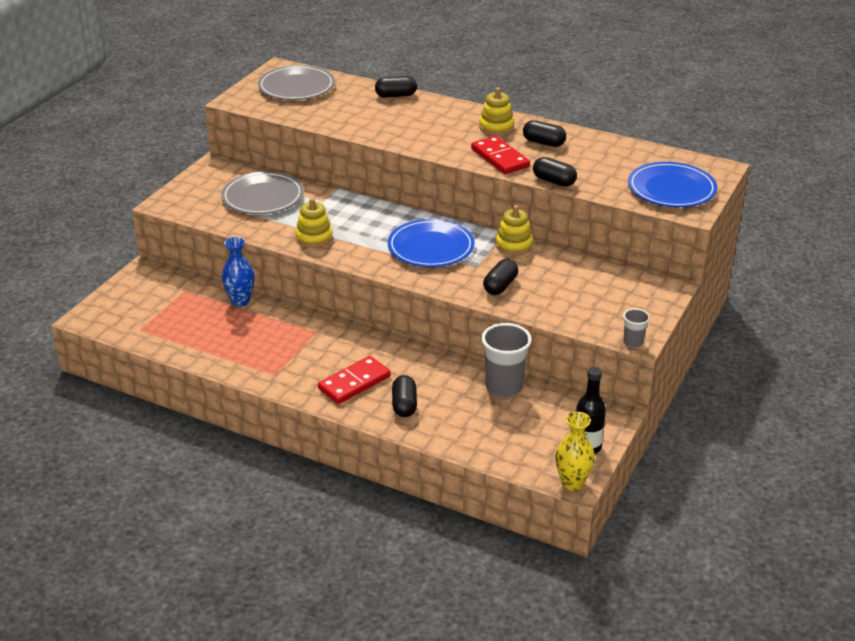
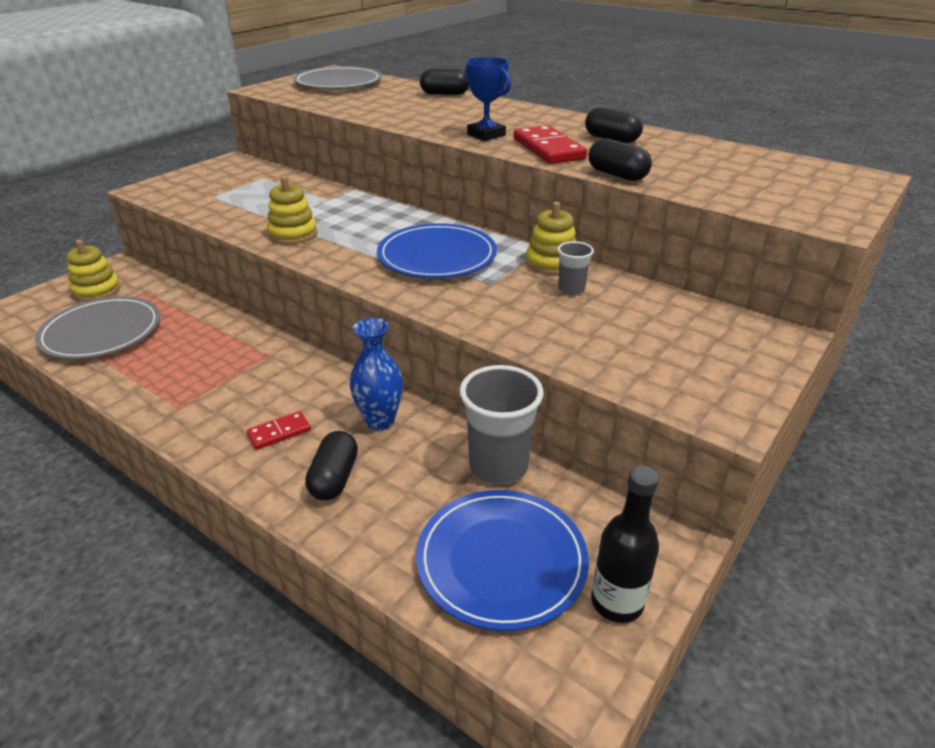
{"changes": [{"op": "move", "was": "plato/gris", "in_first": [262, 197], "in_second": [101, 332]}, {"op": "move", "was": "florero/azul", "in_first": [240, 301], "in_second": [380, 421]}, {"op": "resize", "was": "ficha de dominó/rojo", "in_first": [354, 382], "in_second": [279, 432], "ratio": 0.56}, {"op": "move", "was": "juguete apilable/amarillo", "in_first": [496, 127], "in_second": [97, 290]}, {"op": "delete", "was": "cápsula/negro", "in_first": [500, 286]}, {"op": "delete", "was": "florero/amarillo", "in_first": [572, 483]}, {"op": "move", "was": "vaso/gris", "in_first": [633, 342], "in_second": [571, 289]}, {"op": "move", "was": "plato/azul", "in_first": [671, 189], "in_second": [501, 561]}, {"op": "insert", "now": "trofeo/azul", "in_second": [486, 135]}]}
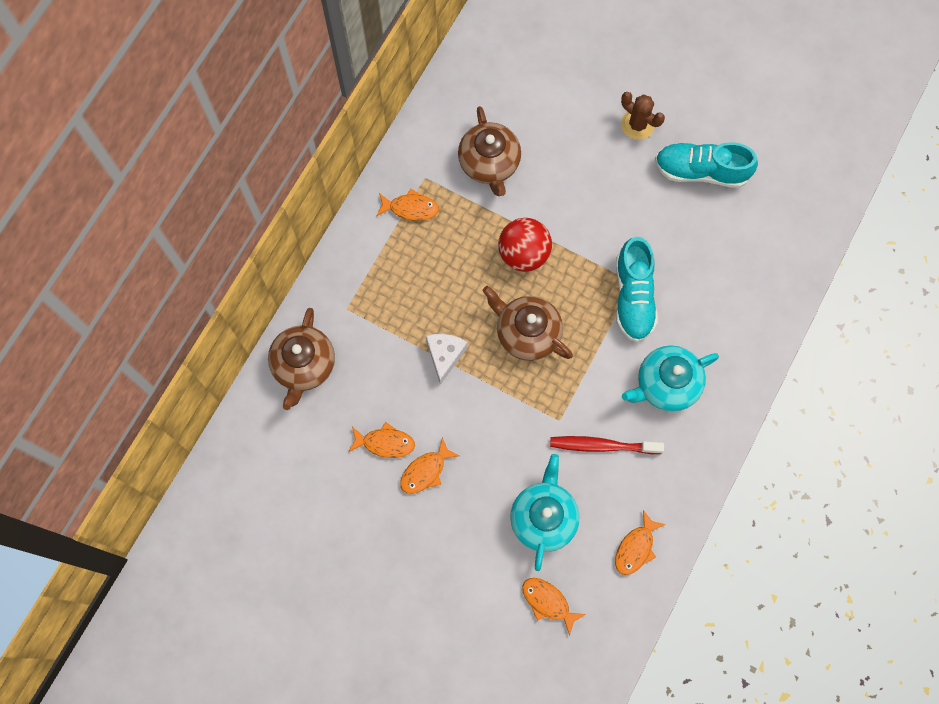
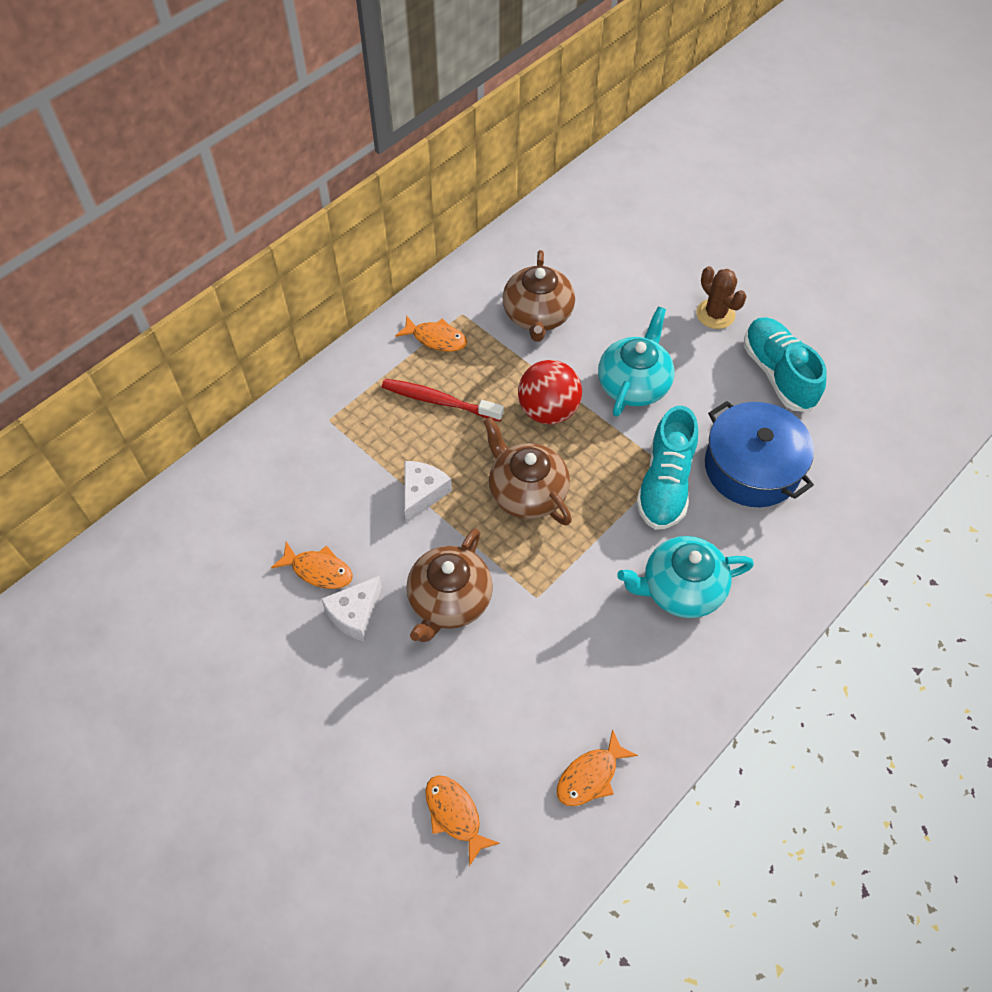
{"changes": [{"op": "move", "was": "tetera/marrón", "in_first": [303, 365], "in_second": [449, 600]}, {"op": "replace", "was": "pez/naranja", "now": "queso/blanco", "in_first": [426, 471], "in_second": [355, 614]}, {"op": "move", "was": "tetera/turquesa", "in_first": [543, 517], "in_second": [634, 384]}, {"op": "move", "was": "cepillo de dientes/rojo", "in_first": [602, 445], "in_second": [439, 401]}, {"op": "rotate", "was": "zapato/turquesa", "in_first": [701, 171], "in_second": [778, 374], "clockwise": 45}, {"op": "insert", "now": "olla/azul", "in_second": [752, 467]}]}
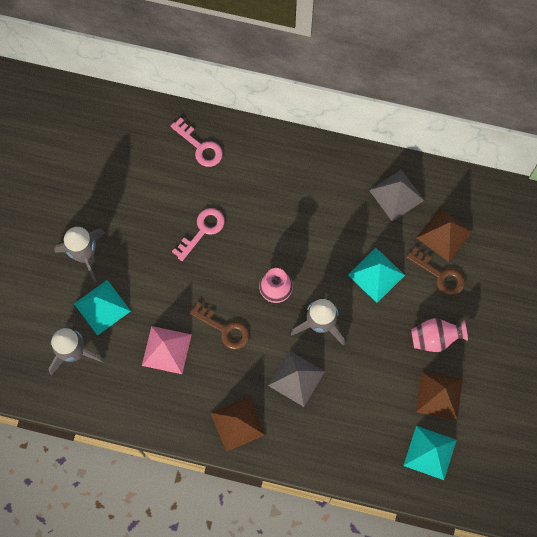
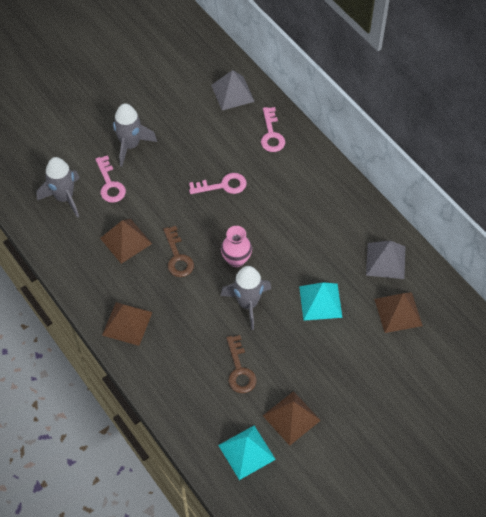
{"changes": [{"op": "replace", "was": "pirámide/turquesa", "now": "llave/rosa", "in_first": [102, 307], "in_second": [110, 184]}, {"op": "recolor", "was": "pirámide/rosa", "now": "pirámide/marrón", "in_first": [166, 350], "in_second": [125, 241]}, {"op": "move", "was": "pirámide/gris", "in_first": [296, 378], "in_second": [232, 93]}, {"op": "move", "was": "llave/marrón", "in_first": [440, 275], "in_second": [239, 370]}, {"op": "delete", "was": "florero/rosa", "in_first": [435, 338]}]}
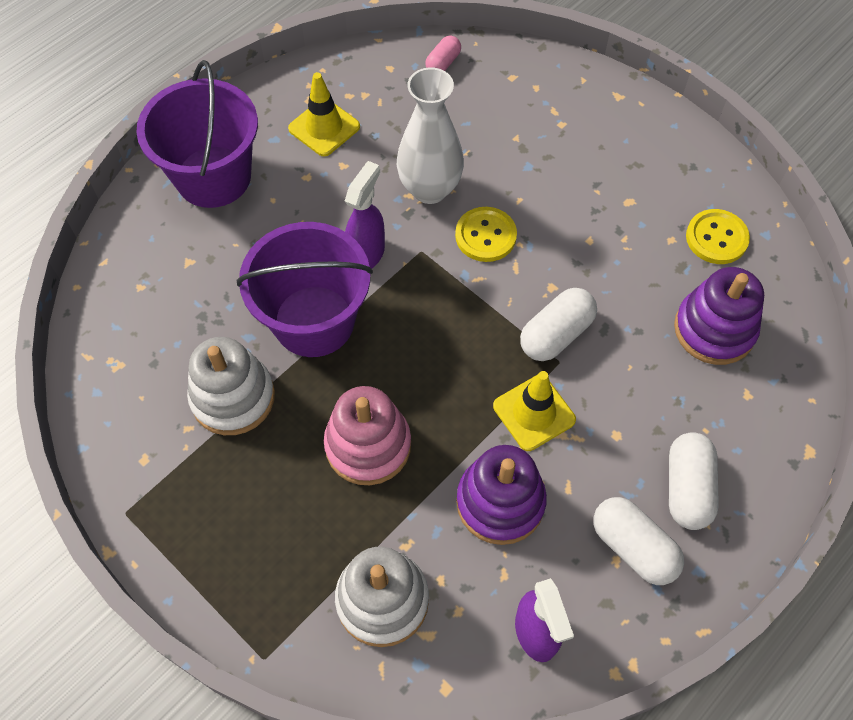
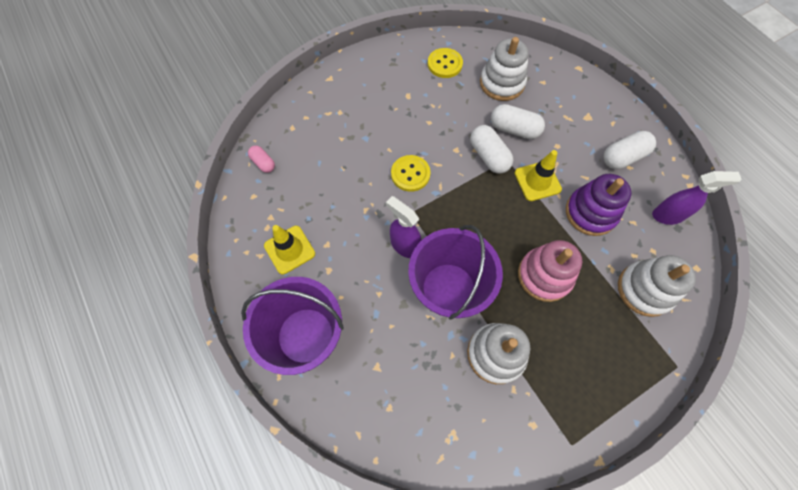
{"changes": [{"op": "delete", "was": "florero/blanco", "in_first": [430, 189]}, {"op": "move", "was": "cápsula/blanco", "in_first": [687, 488], "in_second": [514, 129]}, {"op": "recolor", "was": "juguete apilable/morado", "now": "juguete apilable/blanco", "in_first": [714, 329], "in_second": [502, 83]}]}
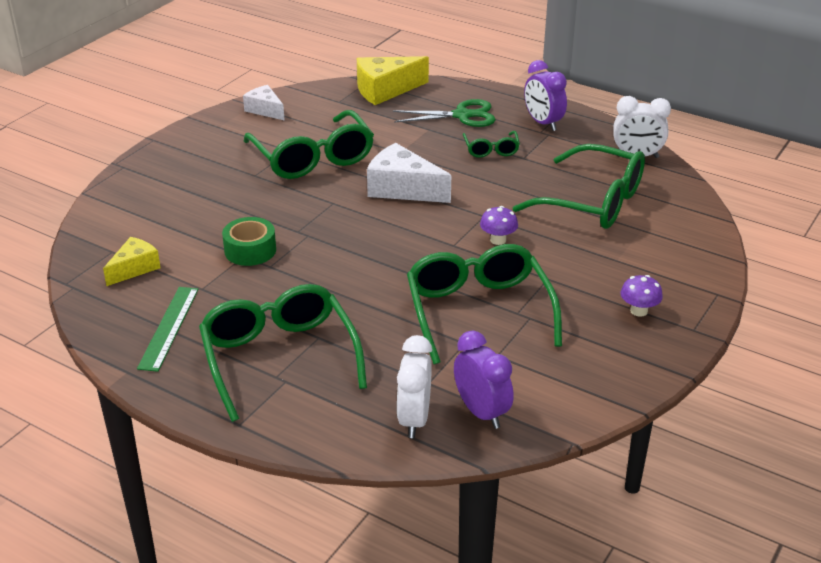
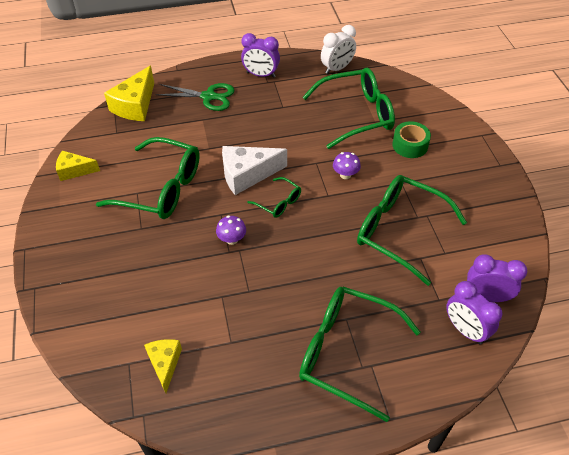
{"changes": [{"op": "delete", "was": "regla/verde", "in_first": [168, 327]}, {"op": "move", "was": "cinta adhesiva/verde", "in_first": [250, 250], "in_second": [410, 145]}, {"op": "recolor", "was": "queso/blanco", "now": "queso/amarillo", "in_first": [265, 110], "in_second": [74, 171]}, {"op": "rotate", "was": "tijeras/verde", "in_first": [462, 115], "in_second": [209, 97], "clockwise": 60}, {"op": "recolor", "was": "despertador/blanco", "now": "despertador/morado", "in_first": [414, 419], "in_second": [465, 330]}, {"op": "move", "was": "gafas/verde", "in_first": [491, 150], "in_second": [279, 202]}, {"op": "move", "was": "seta/morado", "in_first": [639, 311], "in_second": [232, 239]}]}
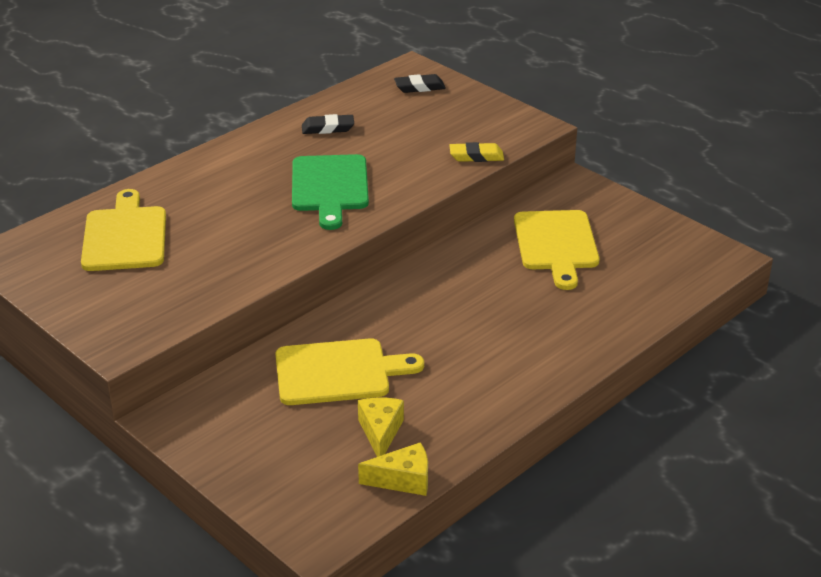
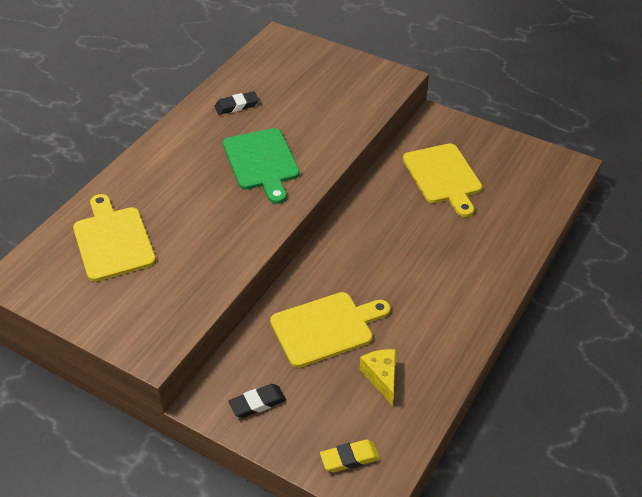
{"changes": [{"op": "delete", "was": "queso/amarillo", "in_first": [403, 480]}, {"op": "move", "was": "goma de borrar/negro", "in_first": [419, 87], "in_second": [257, 403]}, {"op": "move", "was": "goma de borrar/amarillo", "in_first": [476, 156], "in_second": [349, 458]}]}
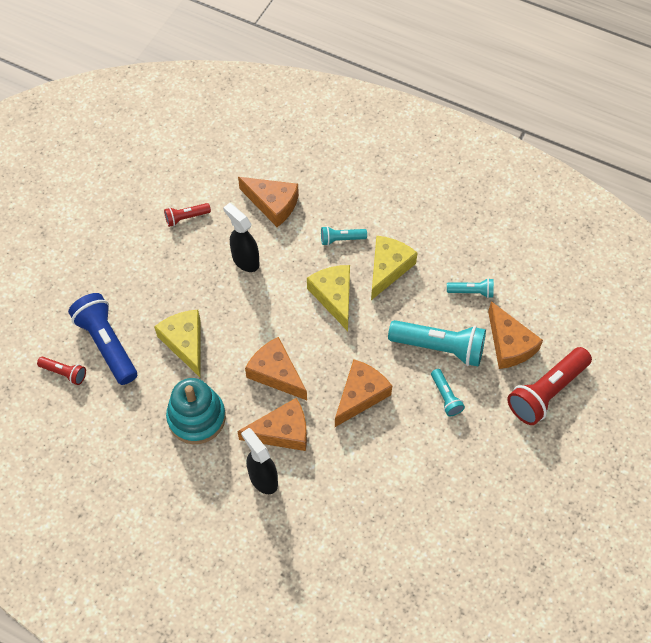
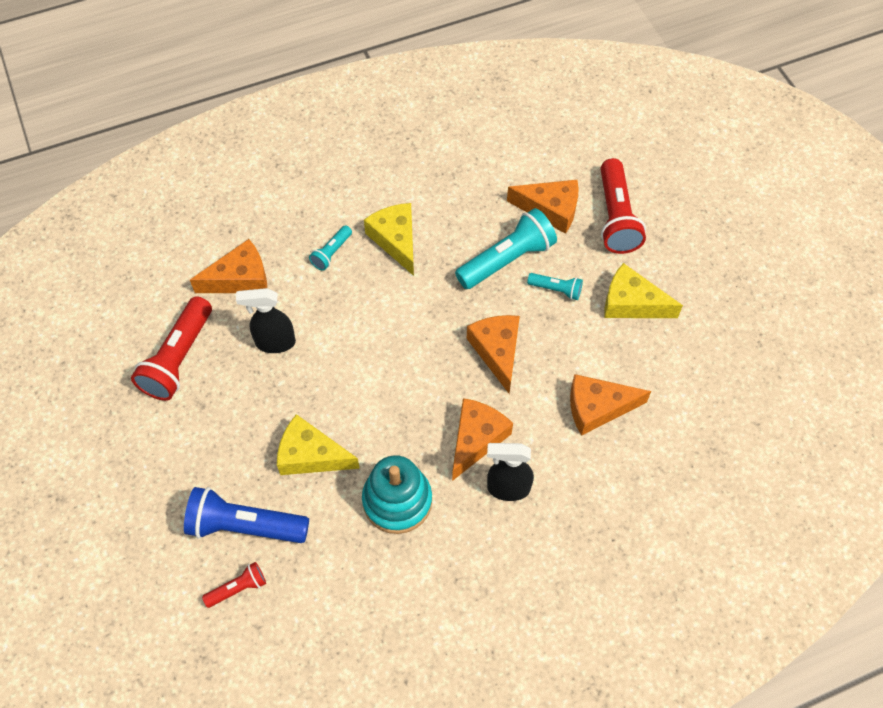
{"changes": [{"op": "resize", "was": "lámpara de mano/rojo", "in_first": [186, 218], "in_second": [178, 359], "ratio": 1.97}, {"op": "move", "was": "queso/naranja", "in_first": [276, 373], "in_second": [597, 407]}, {"op": "move", "was": "queso/amarillo", "in_first": [334, 297], "in_second": [631, 303]}, {"op": "delete", "was": "lámpara de mano/turquesa", "in_first": [471, 292]}]}
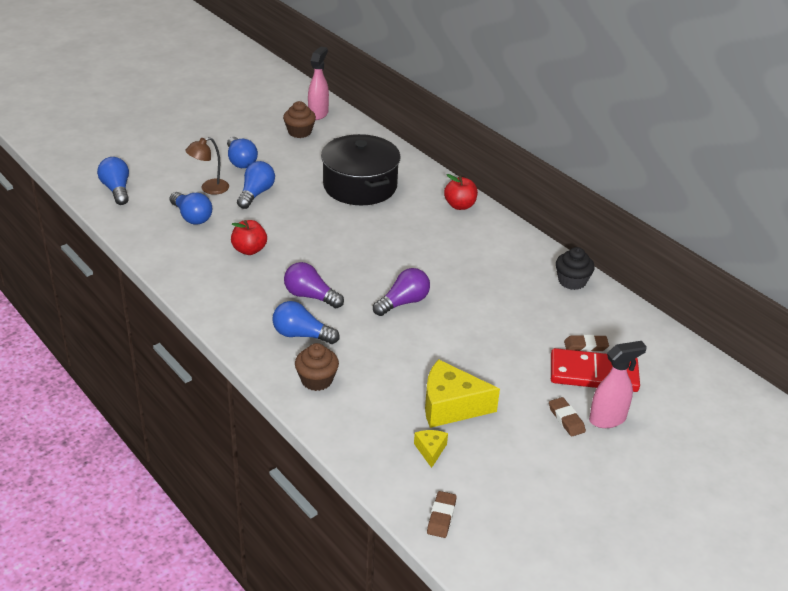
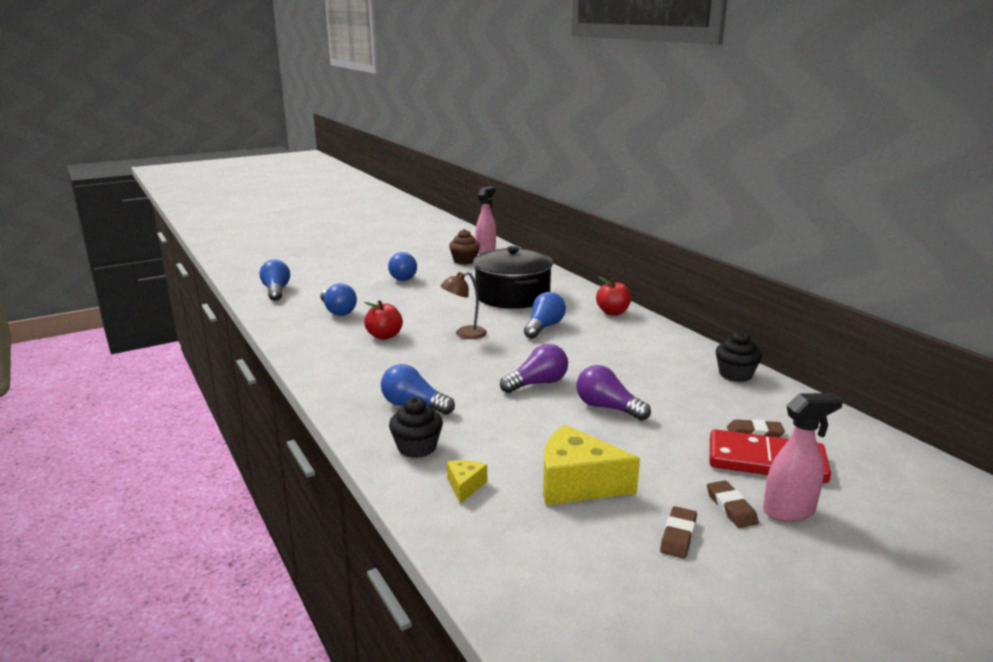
{"changes": [{"op": "move", "was": "lámpara/marrón", "in_first": [209, 189], "in_second": [464, 334]}, {"op": "move", "was": "bombilla/azul", "in_first": [256, 194], "in_second": [544, 327]}, {"op": "move", "was": "bombilla/morado", "in_first": [310, 296], "in_second": [607, 408]}, {"op": "recolor", "was": "magdalena/marrón", "now": "magdalena/negro", "in_first": [317, 380], "in_second": [417, 447]}, {"op": "move", "was": "queso/amarillo", "in_first": [430, 450], "in_second": [465, 486]}, {"op": "move", "was": "goma de borrar/marrón", "in_first": [441, 517], "in_second": [678, 536]}]}
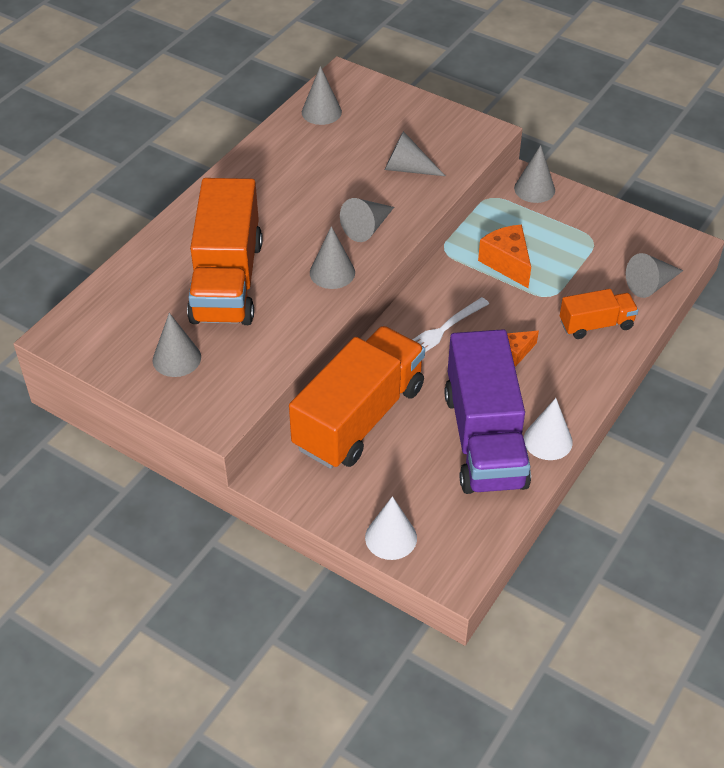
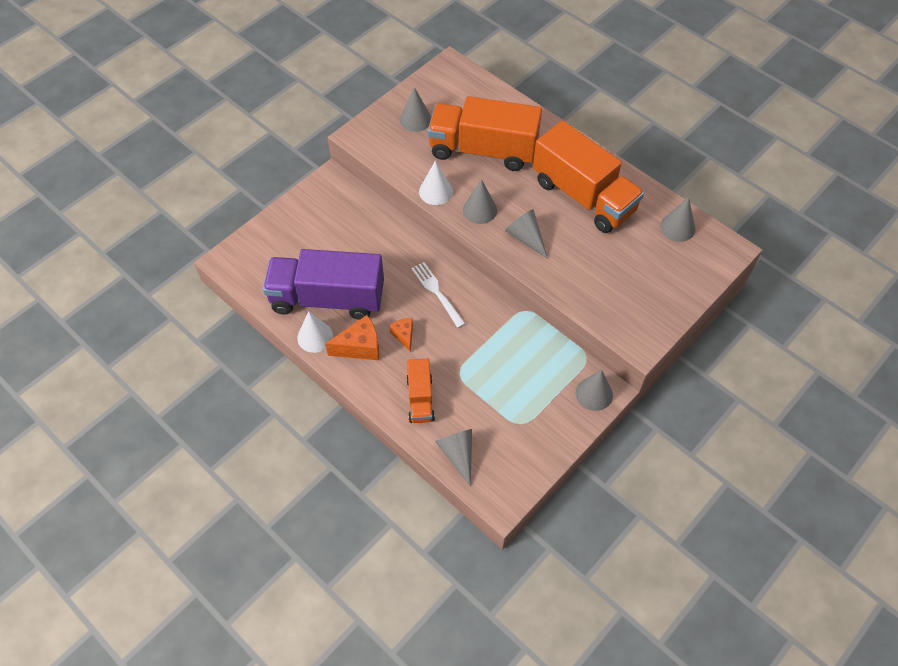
{"changes": [{"op": "move", "was": "camión/naranja", "in_first": [359, 417], "in_second": [583, 196]}, {"op": "move", "was": "cono/blanco", "in_first": [391, 537], "in_second": [436, 191]}, {"op": "delete", "was": "cono/gris", "in_first": [407, 168]}, {"op": "move", "was": "queso/naranja", "in_first": [507, 263], "in_second": [360, 347]}]}
